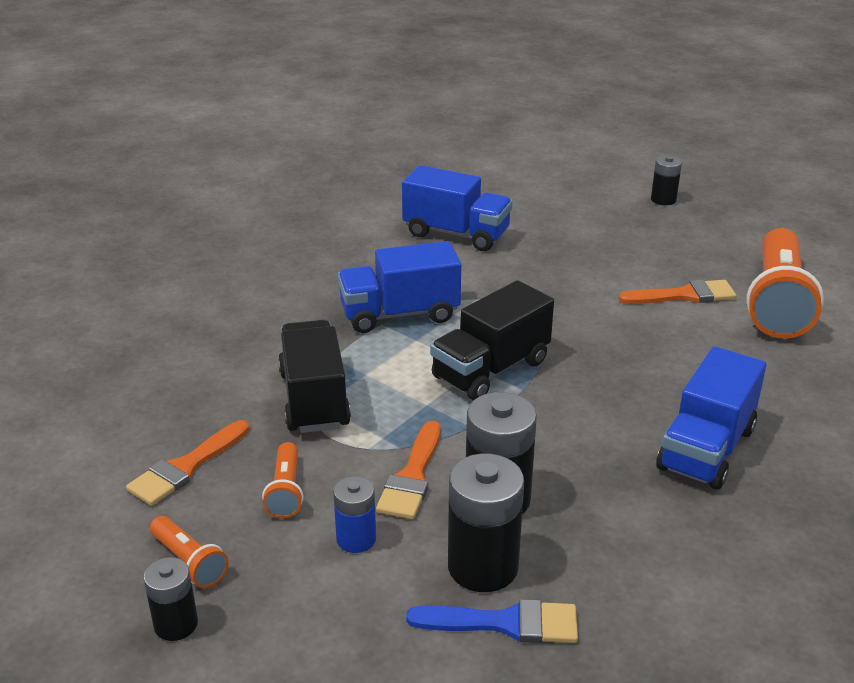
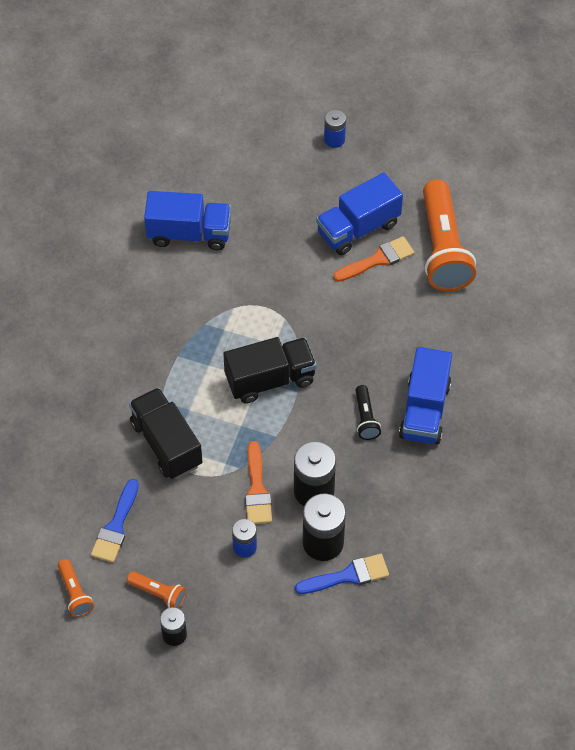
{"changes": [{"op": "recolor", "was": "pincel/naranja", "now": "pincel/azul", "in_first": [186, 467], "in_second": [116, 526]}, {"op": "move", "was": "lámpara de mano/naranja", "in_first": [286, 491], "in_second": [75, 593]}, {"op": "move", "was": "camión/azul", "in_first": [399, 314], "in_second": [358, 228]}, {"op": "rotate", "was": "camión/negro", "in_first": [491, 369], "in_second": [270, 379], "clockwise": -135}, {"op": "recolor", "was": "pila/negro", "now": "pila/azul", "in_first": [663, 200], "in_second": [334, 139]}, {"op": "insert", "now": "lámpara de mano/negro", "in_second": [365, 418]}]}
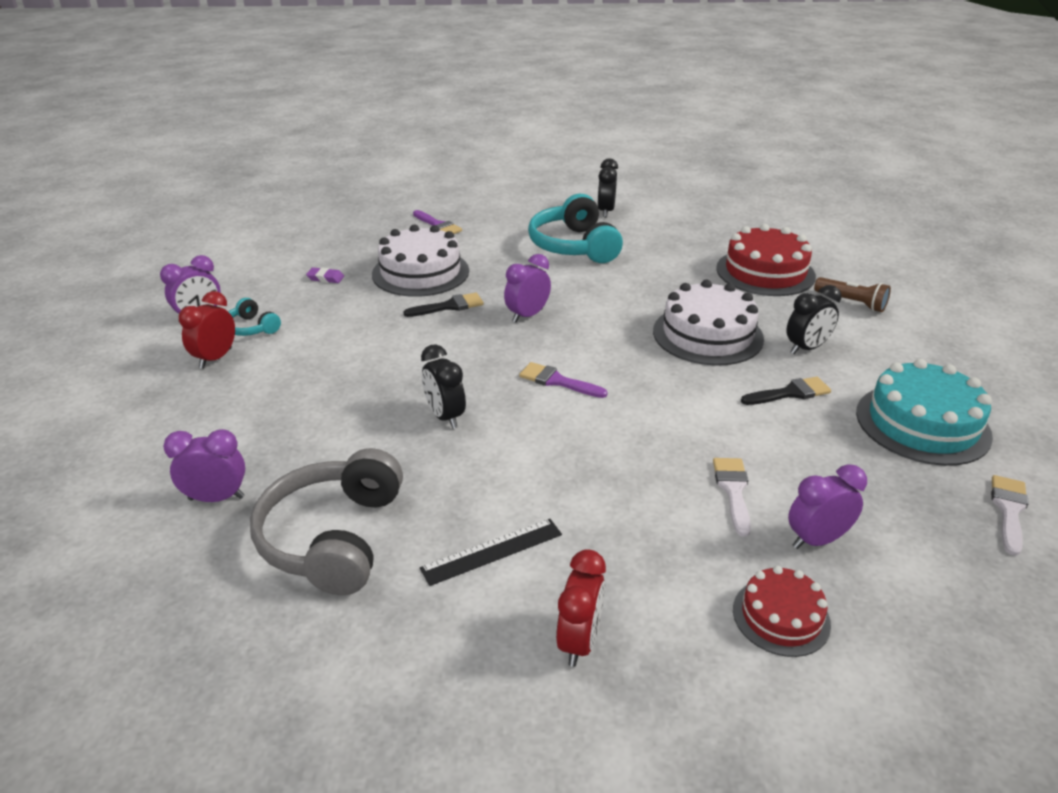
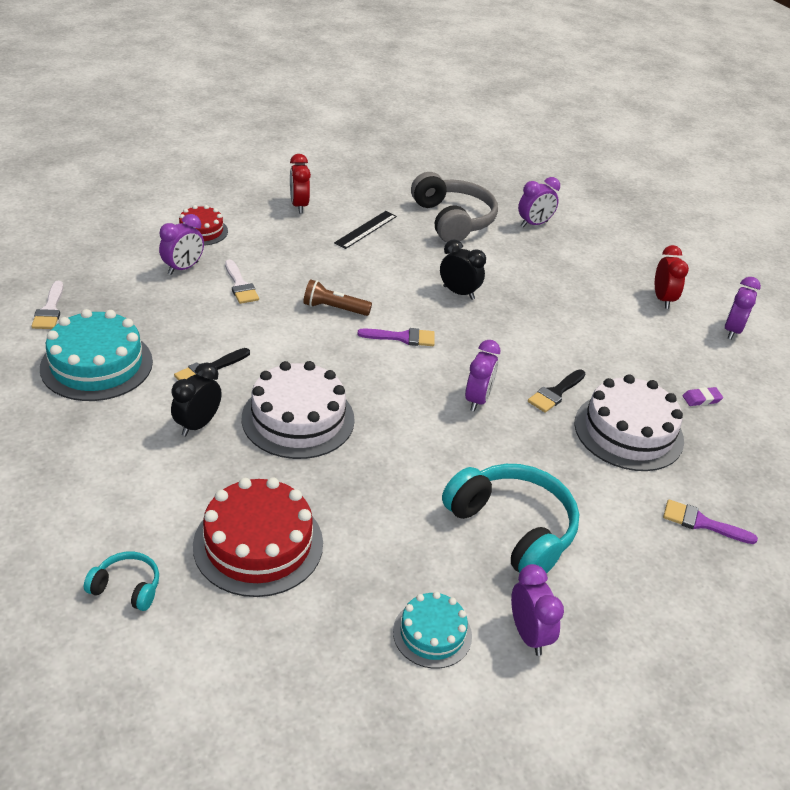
{"changes": [{"op": "move", "was": "auriculares/turquesa", "in_first": [251, 328], "in_second": [127, 587]}, {"op": "recolor", "was": "despertador/negro", "now": "despertador/morado", "in_first": [606, 211], "in_second": [528, 634]}, {"op": "move", "was": "lámpara de mano/marrón", "in_first": [851, 302], "in_second": [334, 308]}, {"op": "insert", "now": "tarta/turquesa", "in_second": [432, 633]}]}
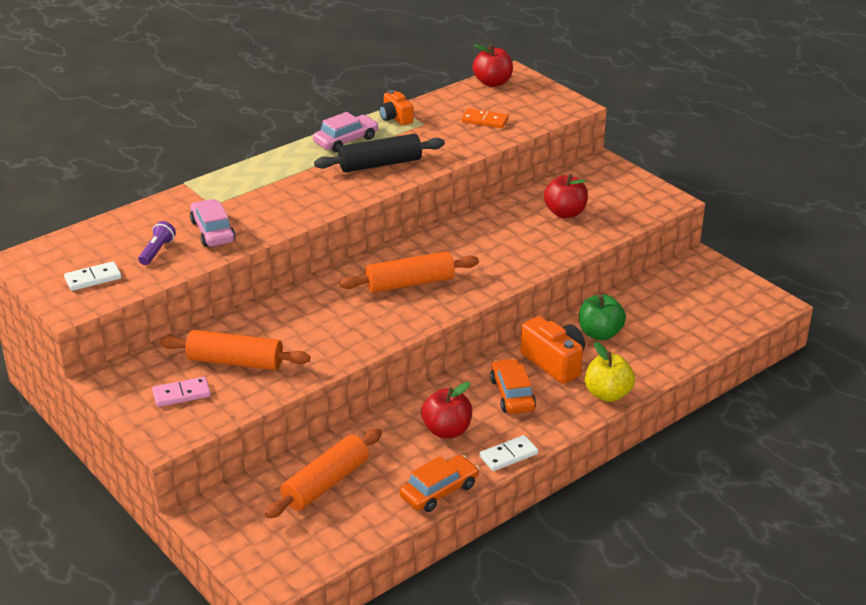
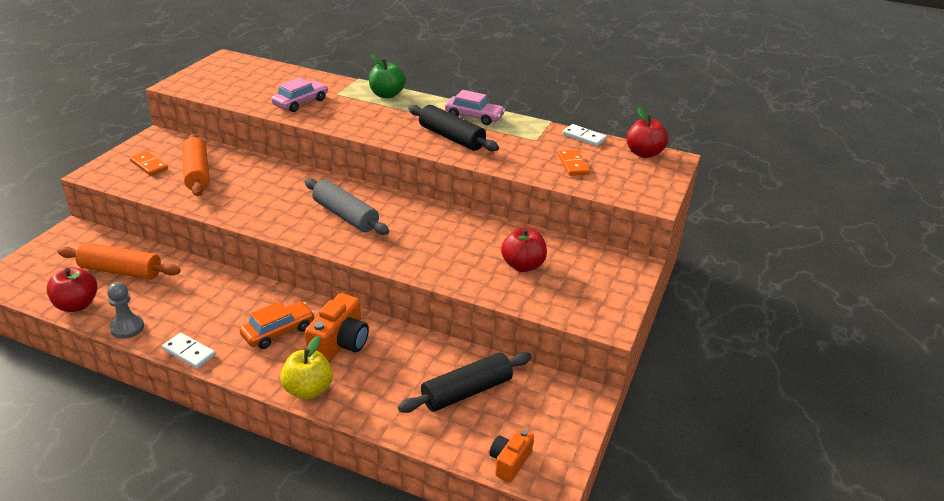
{"changes": [{"op": "move", "was": "ficha de dominó/blanco", "in_first": [93, 278], "in_second": [584, 137]}, {"op": "delete", "was": "lámpara de mano/morado", "in_first": [157, 251]}, {"op": "recolor", "was": "ficha de dominó/rosa", "now": "ficha de dominó/naranja", "in_first": [181, 394], "in_second": [149, 165]}, {"op": "recolor", "was": "rodillo/naranja", "now": "rodillo/gris", "in_first": [410, 283], "in_second": [345, 216]}, {"op": "move", "was": "cámara/naranja", "in_first": [395, 118], "in_second": [509, 462]}, {"op": "replace", "was": "coche/naranja", "now": "peón/gris", "in_first": [439, 491], "in_second": [127, 328]}, {"op": "move", "was": "manzana/rojo", "in_first": [447, 430], "in_second": [77, 305]}, {"op": "move", "was": "manzana/verde", "in_first": [600, 333], "in_second": [386, 95]}, {"op": "insert", "now": "rodillo/negro", "in_second": [466, 392]}]}
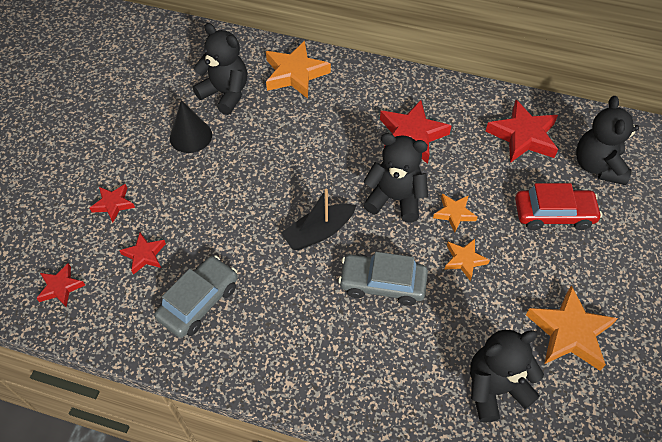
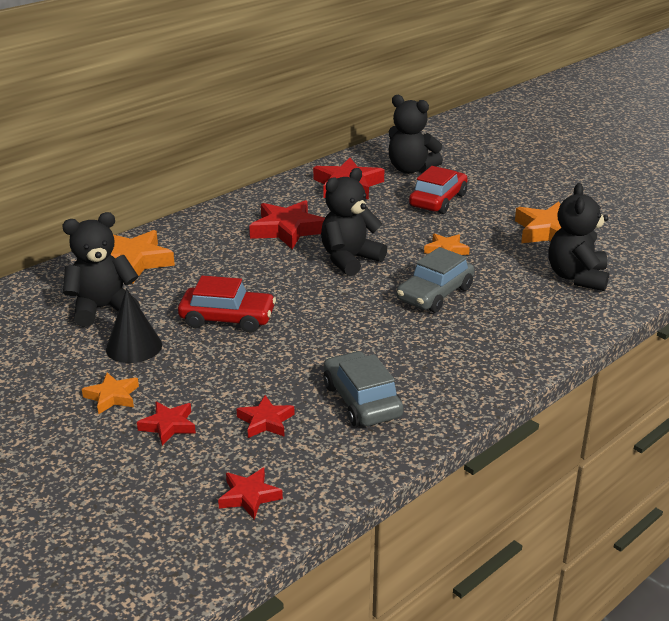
{"changes": [{"op": "delete", "was": "barco/negro", "in_first": [319, 232]}, {"op": "move", "was": "estrella/naranja", "in_first": [454, 213], "in_second": [112, 397]}, {"op": "insert", "now": "coche/rojo", "in_second": [227, 319]}]}
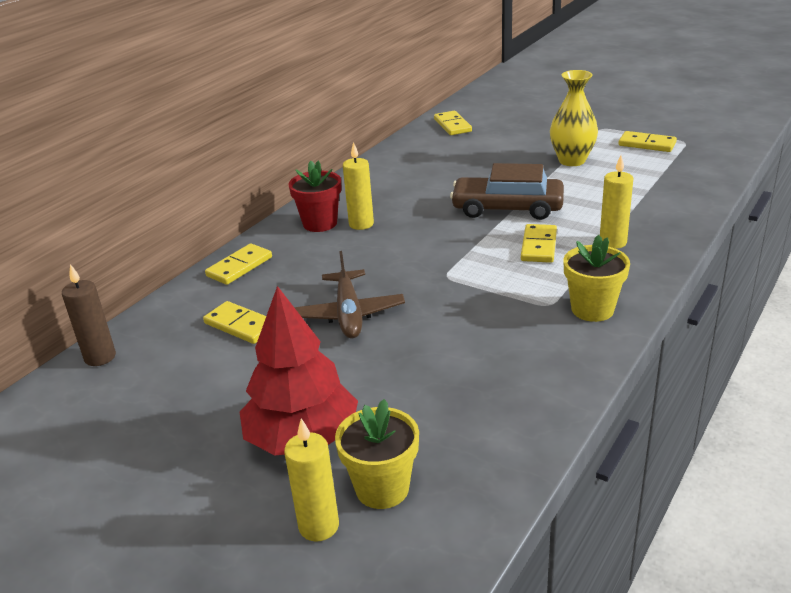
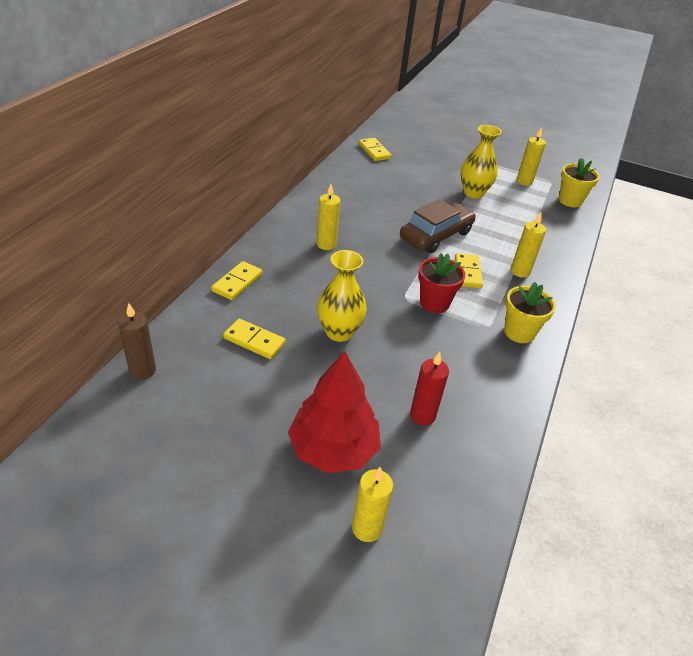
{"changes": [{"op": "move", "was": "maceta/rojo", "in_first": [320, 223], "in_second": [434, 303]}, {"op": "replace", "was": "avión/marrón", "now": "florero/amarillo", "in_first": [349, 314], "in_second": [339, 332]}, {"op": "move", "was": "maceta/amarillo", "in_first": [382, 488], "in_second": [570, 201]}, {"op": "rotate", "was": "coche/marrón", "in_first": [507, 208], "in_second": [436, 235], "clockwise": 135}, {"op": "replace", "was": "ficha de dominó/amarillo", "now": "vela/amarillo", "in_first": [647, 144], "in_second": [524, 181]}, {"op": "insert", "now": "vela/rojo", "in_second": [422, 415]}]}
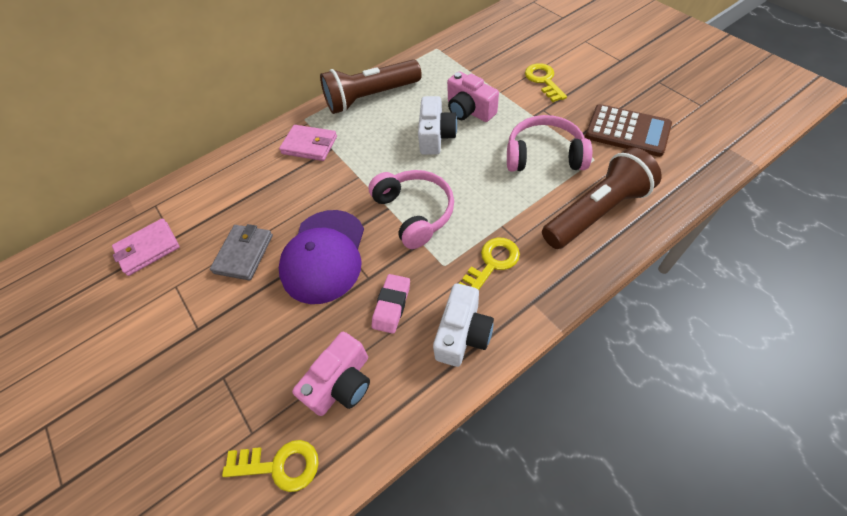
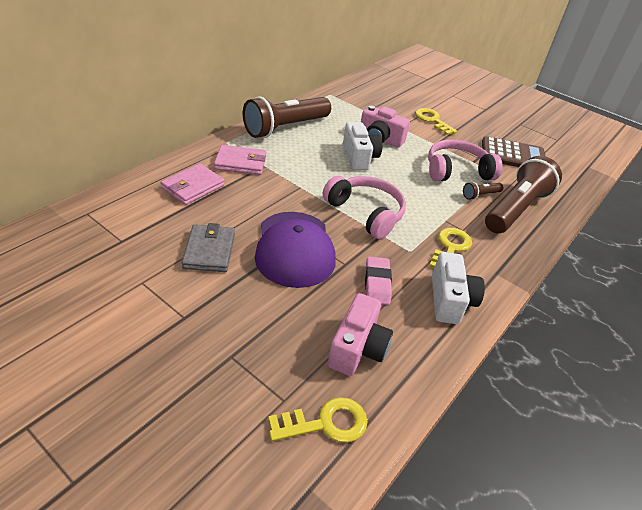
{"changes": [{"op": "move", "was": "cartera/rosa", "in_first": [148, 249], "in_second": [193, 187]}, {"op": "insert", "now": "lámpara de mano/marrón", "in_second": [480, 195]}]}
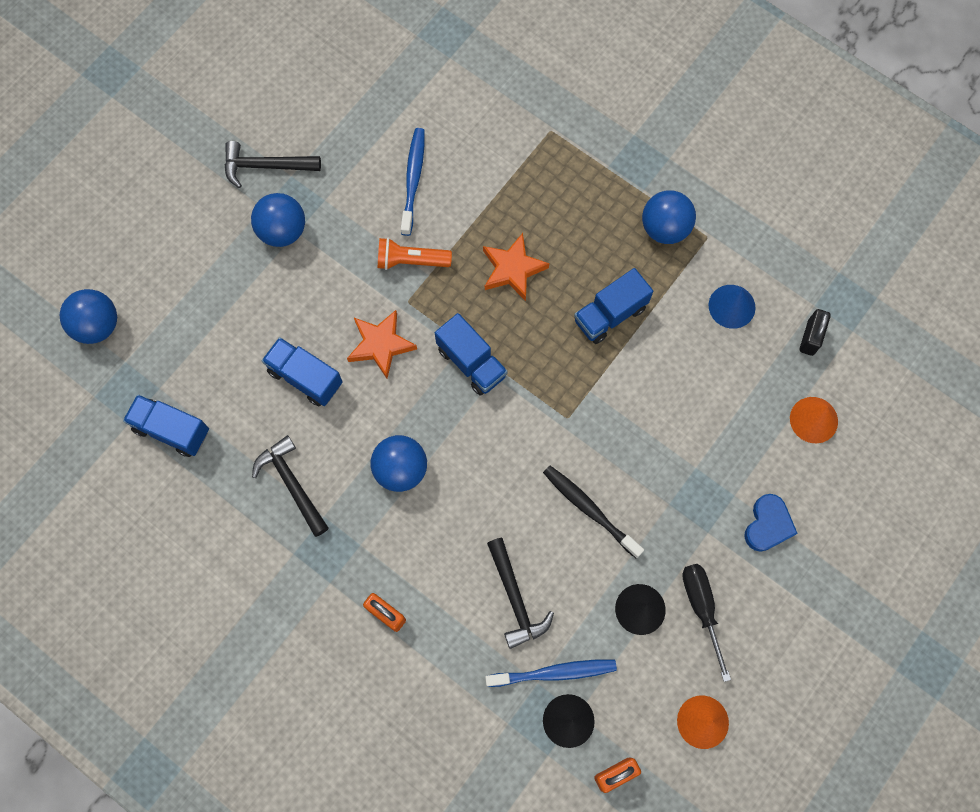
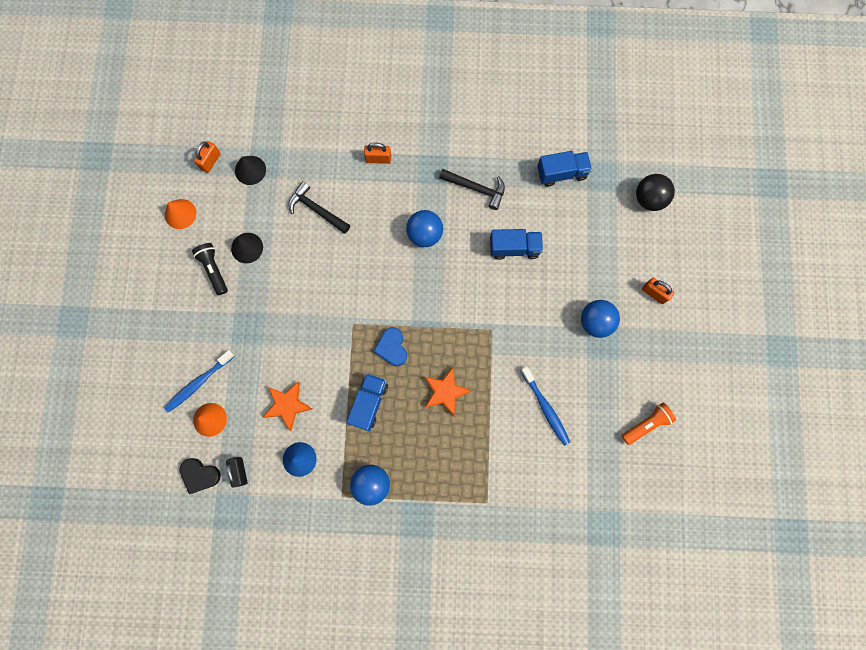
{"changes": [{"op": "recolor", "was": "pelota/azul", "now": "pelota/negro", "in_first": [97, 325], "in_second": [649, 199]}, {"op": "delete", "was": "martillo/negro", "in_first": [265, 166]}, {"op": "move", "was": "estrella/naranja", "in_first": [381, 345], "in_second": [287, 405]}, {"op": "move", "was": "lámpara de mano/naranja", "in_first": [411, 261], "in_second": [646, 424]}, {"op": "delete", "was": "camión/azul", "in_first": [471, 362]}, {"op": "move", "was": "cepillo de dientes/azul", "in_first": [554, 673], "in_second": [198, 383]}, {"op": "delete", "was": "cepillo de dientes/negro", "in_first": [589, 509]}, {"op": "replace", "was": "destornillador/negro", "now": "lámpara de mano/negro", "in_first": [701, 608], "in_second": [214, 269]}, {"op": "move", "was": "corazón/azul", "in_first": [768, 525], "in_second": [392, 347]}, {"op": "insert", "now": "corazón/negro", "in_second": [200, 475]}, {"op": "insert", "now": "candado/naranja", "in_second": [654, 293]}]}
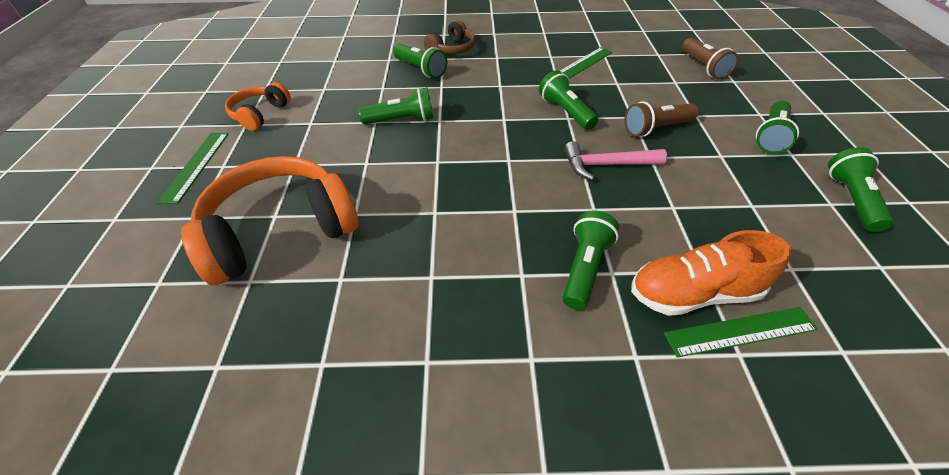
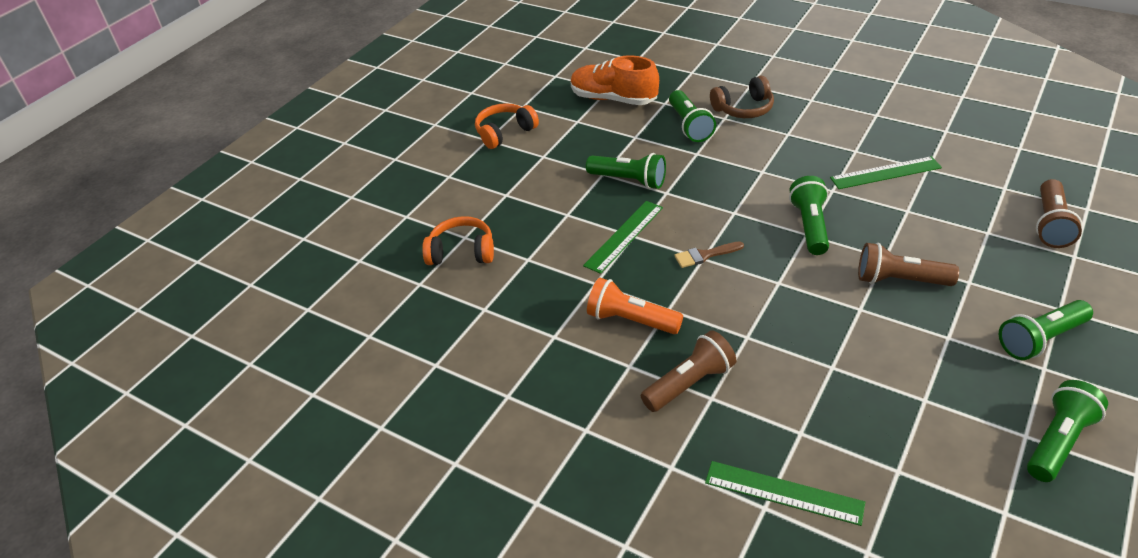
{"changes": [{"op": "move", "was": "regla/verde", "in_first": [196, 166], "in_second": [624, 236]}, {"op": "resize", "was": "auriculares/naranja", "in_first": [280, 231], "in_second": [462, 252], "ratio": 0.52}, {"op": "recolor", "was": "lámpara de mano/verde", "now": "lámpara de mano/marrón", "in_first": [585, 268], "in_second": [689, 384]}, {"op": "delete", "was": "martillo/rosa", "in_first": [606, 165]}, {"op": "move", "was": "zapato/naranja", "in_first": [693, 293], "in_second": [613, 99]}, {"op": "insert", "now": "lámpara de mano/naranja", "in_second": [631, 320]}, {"op": "insert", "now": "pincel/marrón", "in_second": [705, 255]}]}
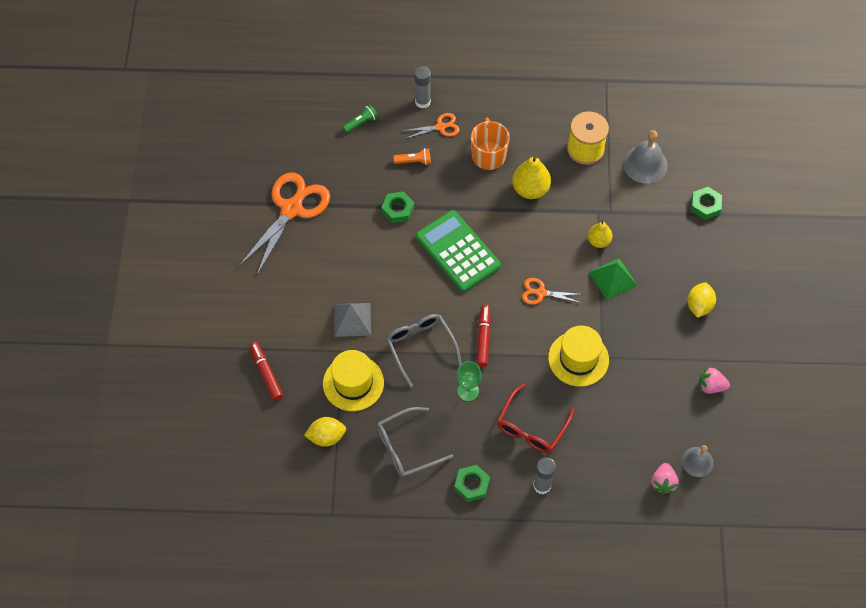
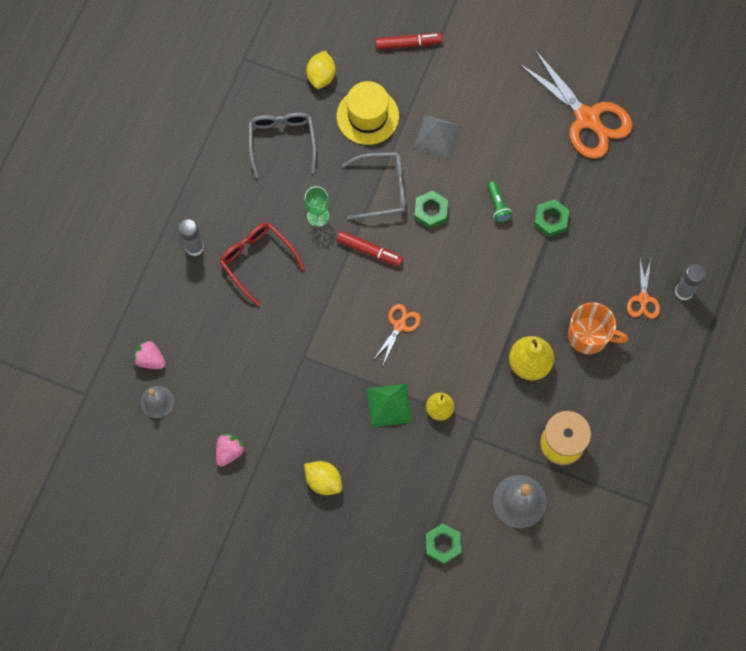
{"changes": [{"op": "move", "was": "lámpara de mano/verde", "in_first": [361, 123], "in_second": [498, 205]}, {"op": "delete", "was": "lámpara de mano/naranja", "in_first": [414, 161]}, {"op": "delete", "was": "calculadora/verde", "in_first": [458, 251]}, {"op": "move", "was": "tuerca/verde", "in_first": [471, 485], "in_second": [431, 211]}, {"op": "delete", "was": "sombrero/amarillo", "in_first": [578, 359]}]}
